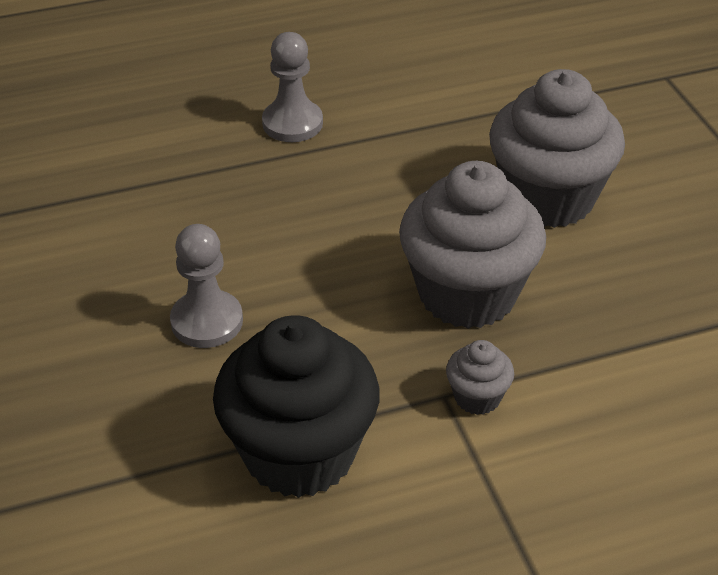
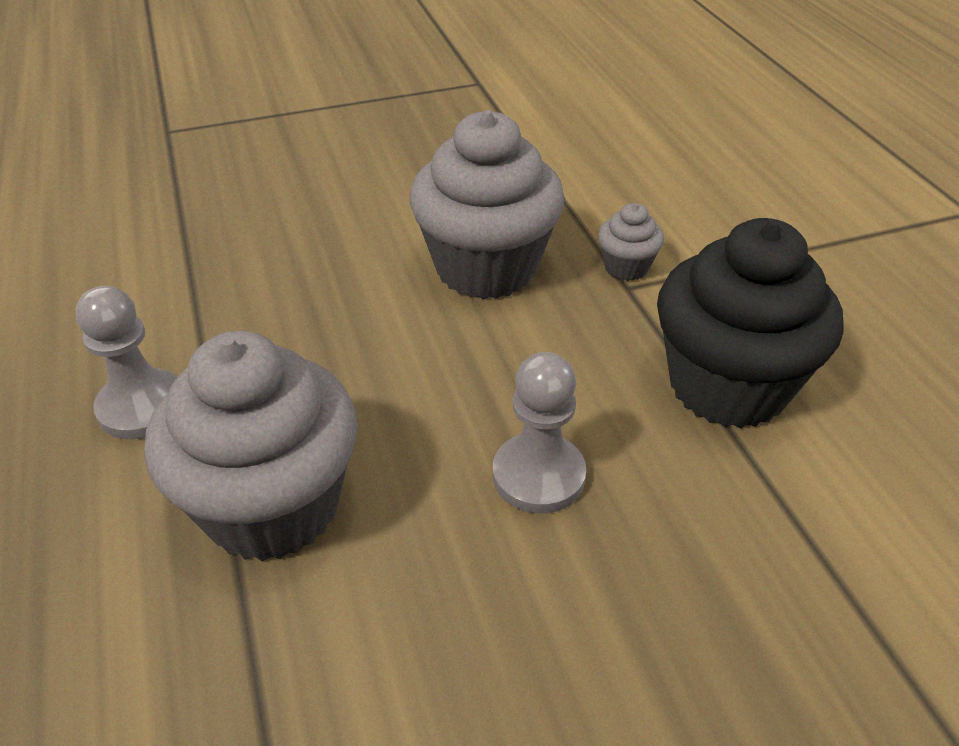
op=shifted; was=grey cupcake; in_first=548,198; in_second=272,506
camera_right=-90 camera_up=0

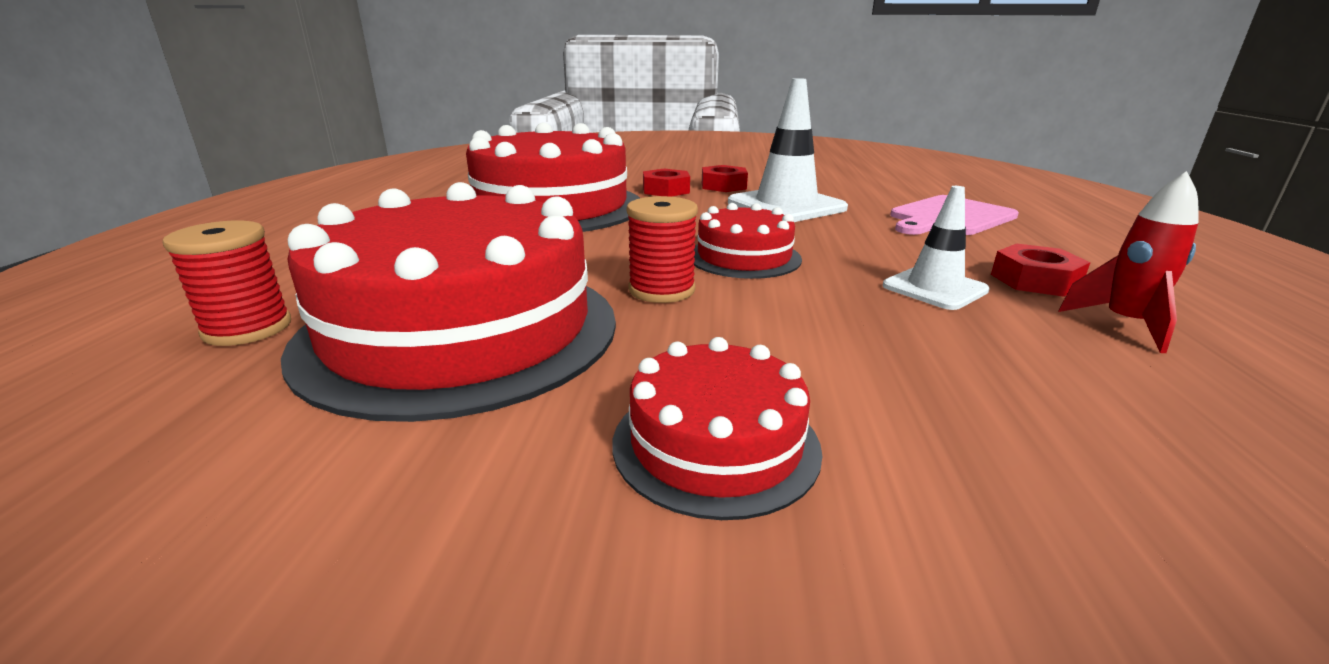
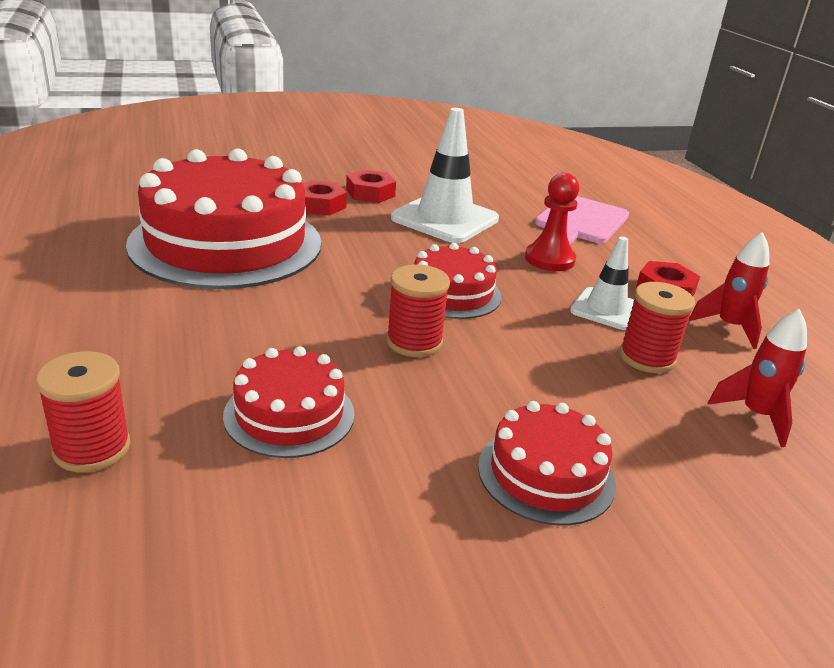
op=scaled; was=scarlet layer cake; in_first=460,330; in_second=289,414; ratio=0.49
op=new; now=scarlet pawn; in_second=549,259
op=new; now=scarlet reel of thread; in_second=647,358
op=new; now=scarlet toy rocket; in_second=756,416
camera_right=-25 camera_up=5

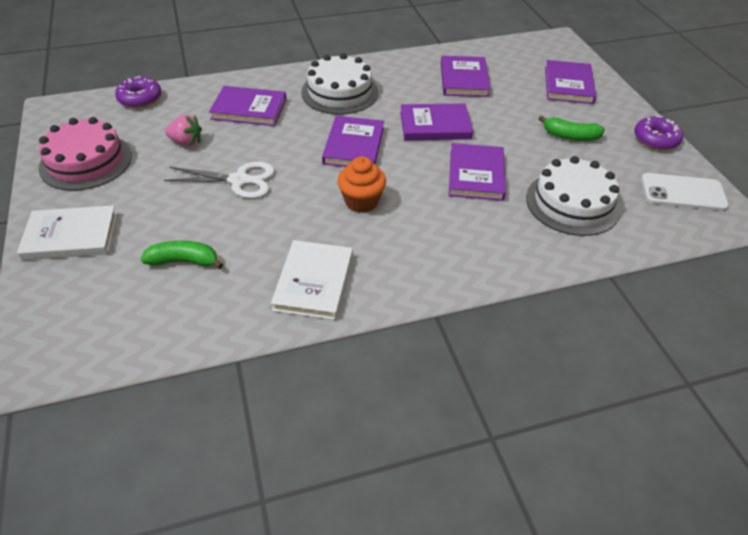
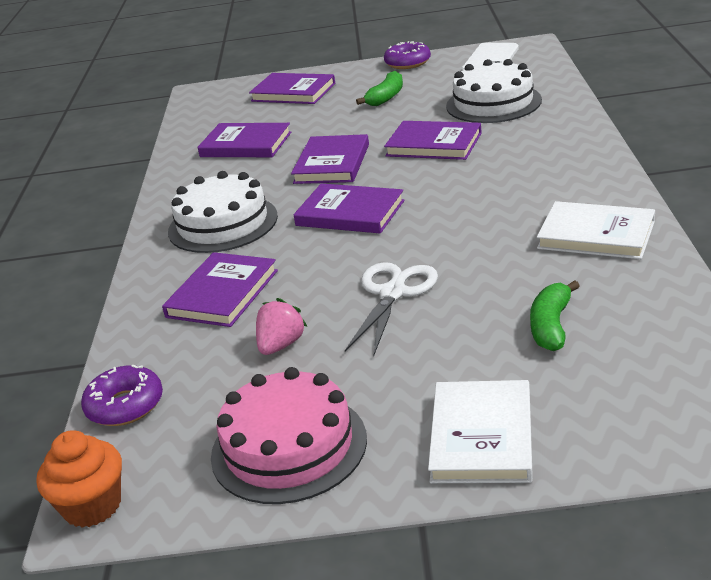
op=shifted; was=orange cupcake; in_first=361,201; in_second=92,506
camera_right=-70 camera_up=-15

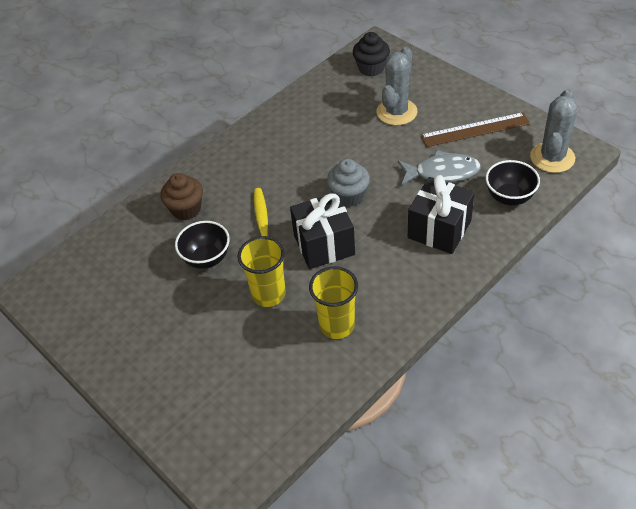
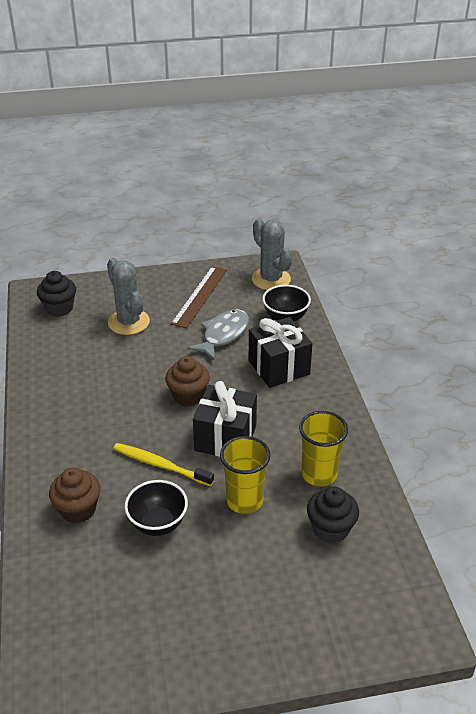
op=repainted; was=grey cupcake; now=dark brown cupcake; in_first=349,196; in_second=188,396
op=new; now=black cupcake; in_second=330,529
camera_right=-60 camera_up=-10

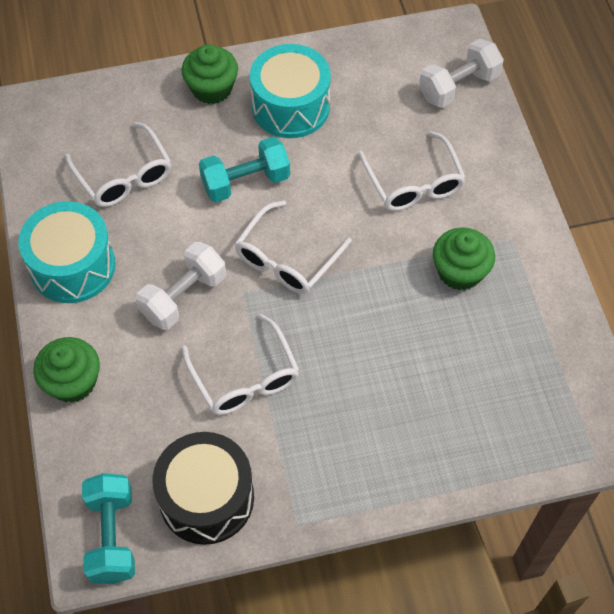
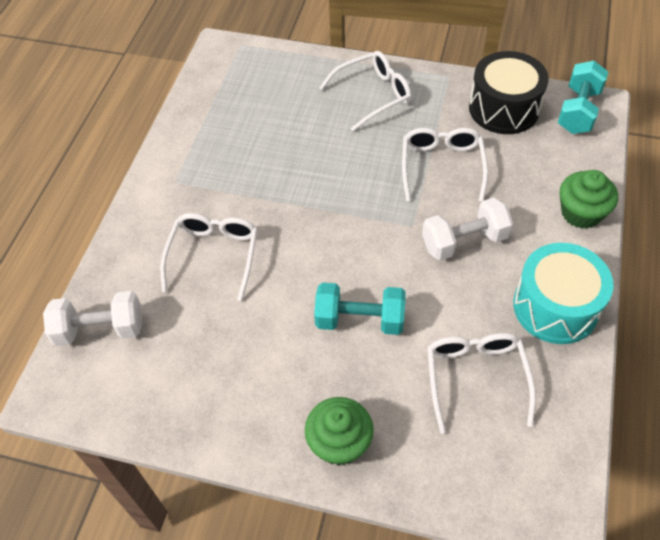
op=gone; was=aqua toy drum; in_first=290,106
op=shifted; was=white spectacles; in_first=287,258; in_second=372,95
op=gone; was=leaf-green cupcake; in_first=459,271
camera_right=-150 camera_up=-5

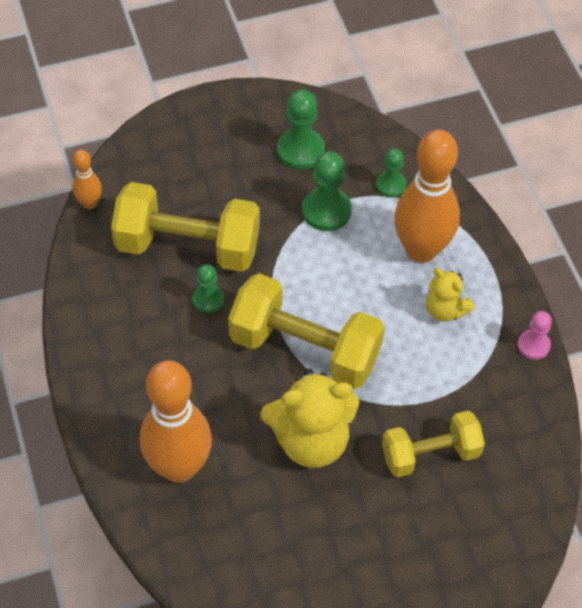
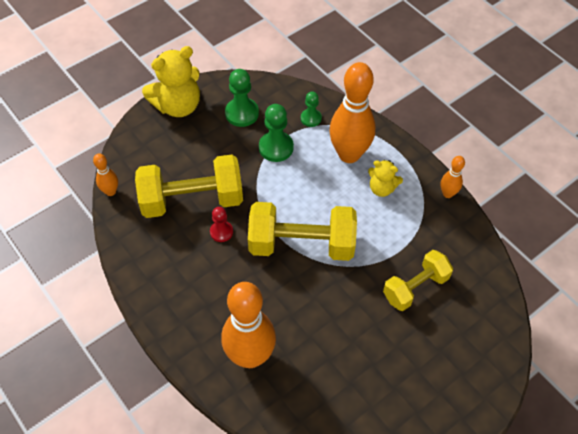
op=repainted; was=leaf-green pawn; now=scarlet pawn; in_first=208,299; in_second=221,232
op=swapped; was=rosy pawn; now=orange tenpin; in_first=533,345; in_second=447,193
op=shifted; was=yellow teddy; in_first=311,440; in_second=178,106
camera_right=-20 camera_up=0

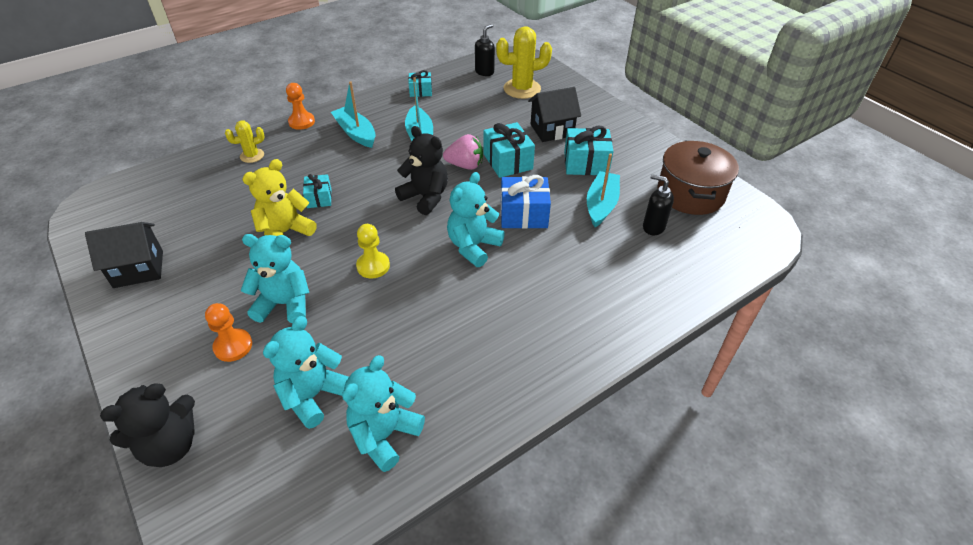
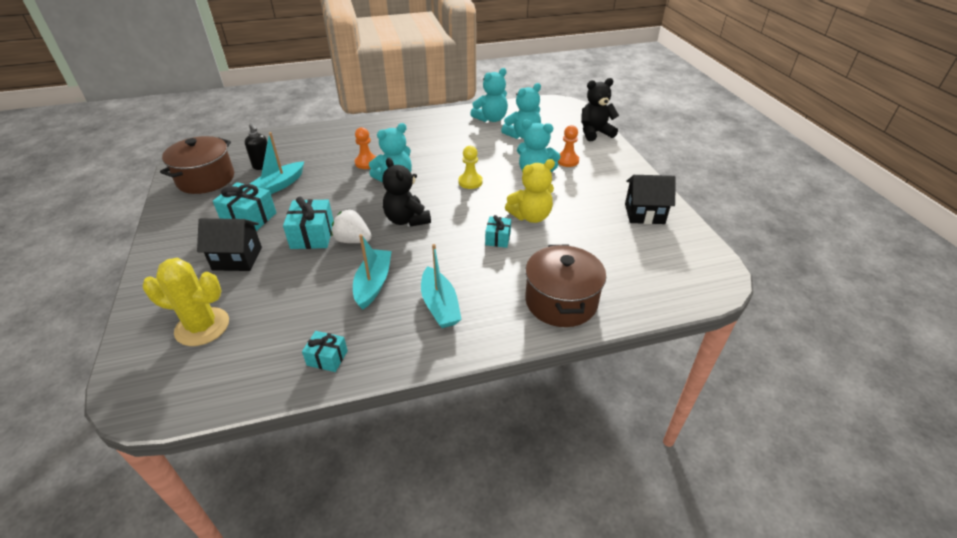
op=gone; was=black pump bottle; in_first=484,72
op=shifted; was=orange pawn; in_first=301,122; in_second=366,163
op=swapped; was=yellow saguaro cactus; now=dark brown stockpot; in_first=252,156; in_second=561,301
op=repainted; was=rosy toy strawberry; now=white toy strawberry; in_first=465,165; in_second=353,240
op=gone; was=royal blue gift; in_first=523,214
camera_right=-160 camera_up=-5

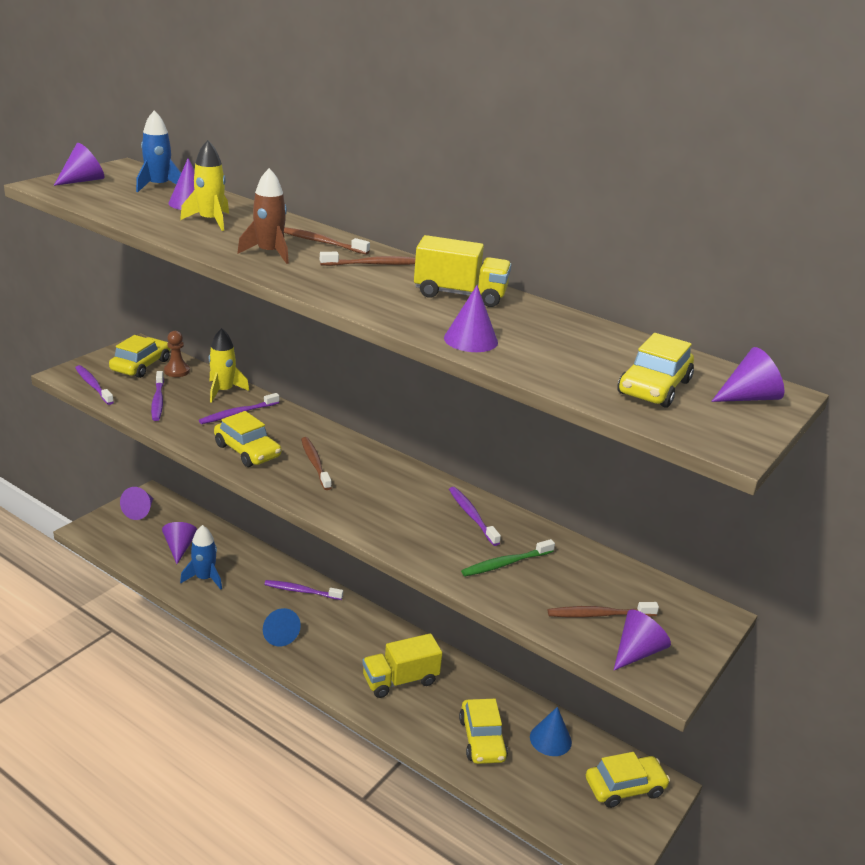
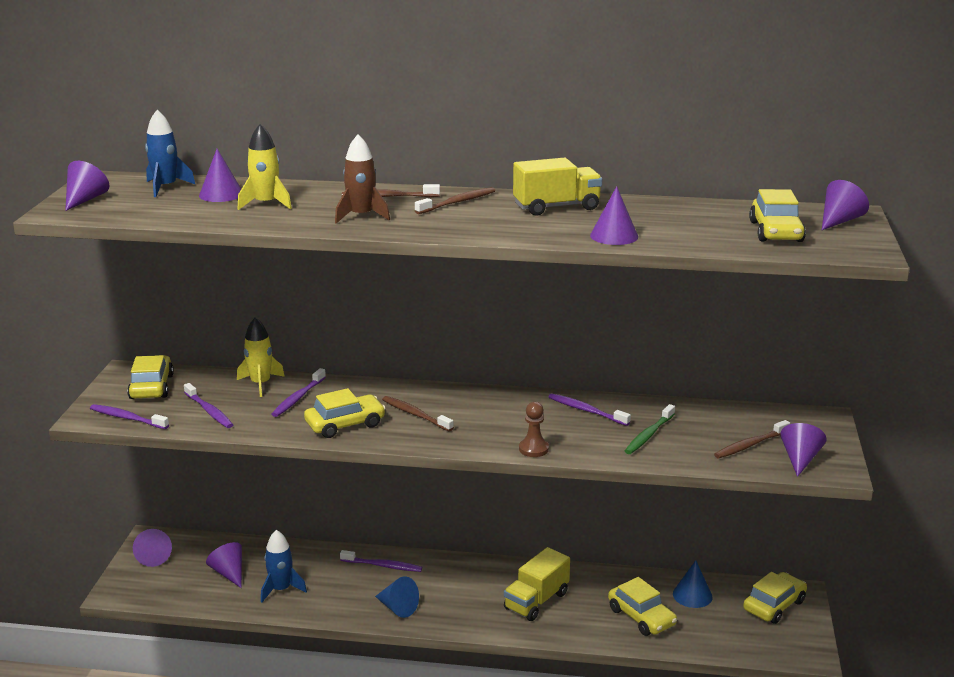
op=shifted; was=dark brown pawn; in_first=177,371; in_second=533,449
op=rotated; was=yellow car; in_first=247,451; in_second=345,424; clockwise=-45
op=rotated; was=purple dental brush; in_first=301,591; in_second=383,566; clockwise=-150
camera_right=-25 camera_up=-5

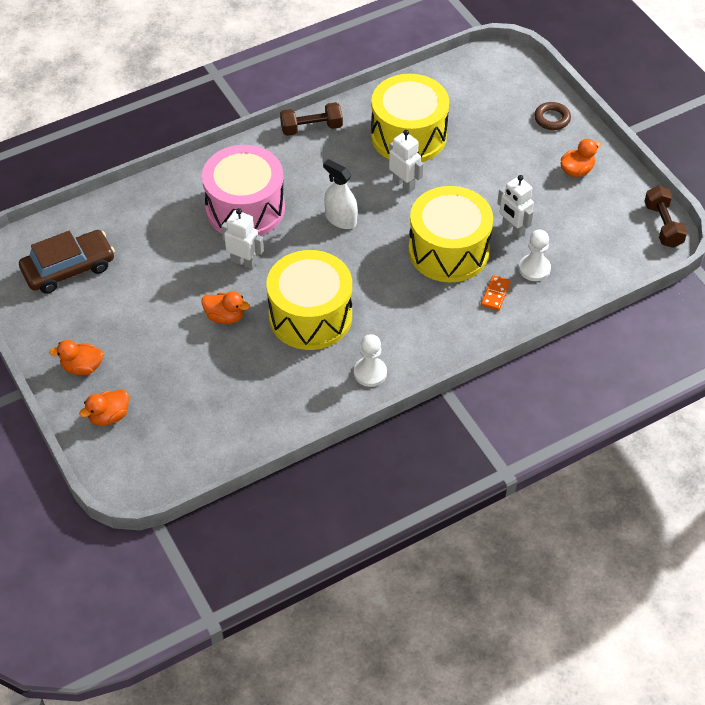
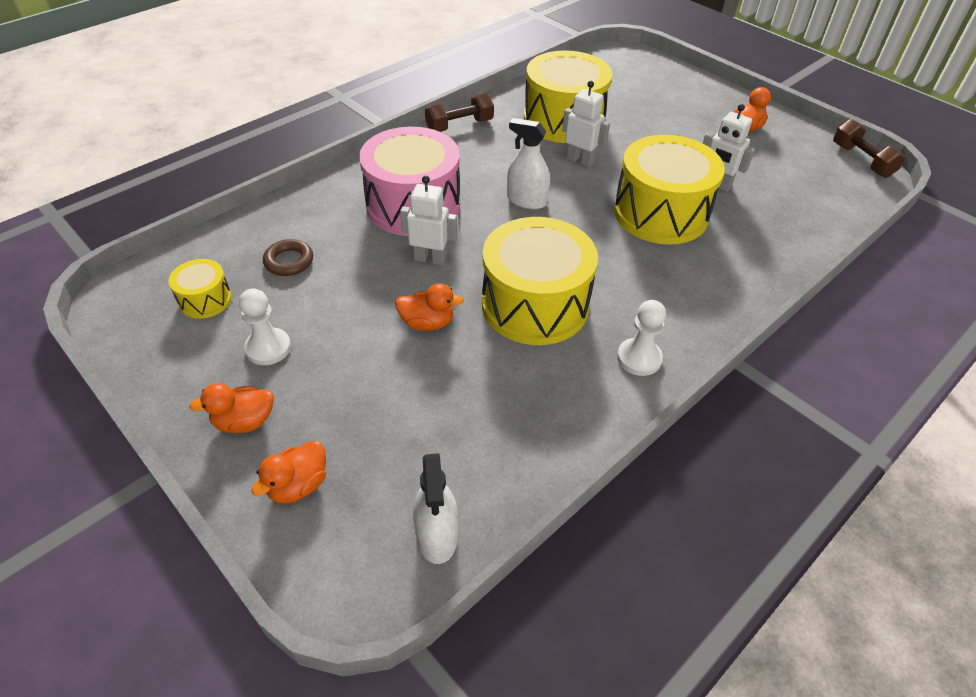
op=shifted; was=dark brown ring; in_first=552,118; in_second=289,261
op=shifted; was=white pawn; in_first=534,269; in_second=268,348
op=swapped; was=dark brown car; now=yellow toy drum; in_first=69,268; in_second=205,300
op=gone; was=orange domino; in_first=495,294
op=new; now=white spray cleaner; in_second=437,535
camera_right=-15 camera_up=-5

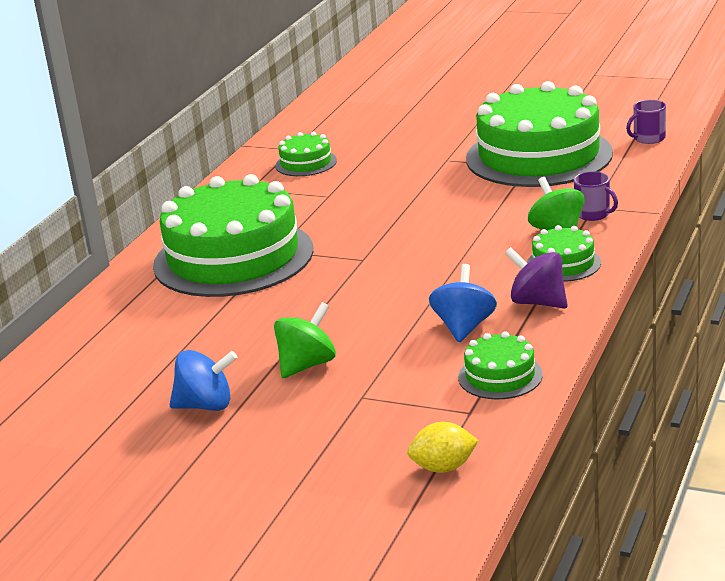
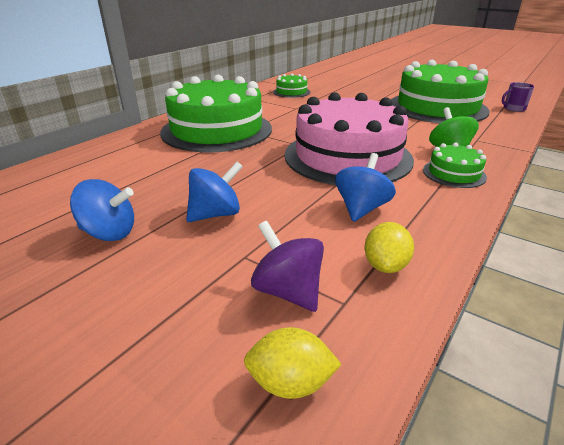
op=gone; was=purple tea mug; in_first=593,214
op=shifted; was=purple spinning top; in_first=538,302; in_second=288,291
op=repainted; was=leaf-green spinning top; now=royal blue spinning top; in_first=307,365; in_second=216,214
op=swapped; was=leaf-green layer cake; now=yellow lemon; in_first=500,376; in_second=385,265
op=new; now=rosy layer cake; in_second=347,156
camera_right=10 camera_up=5

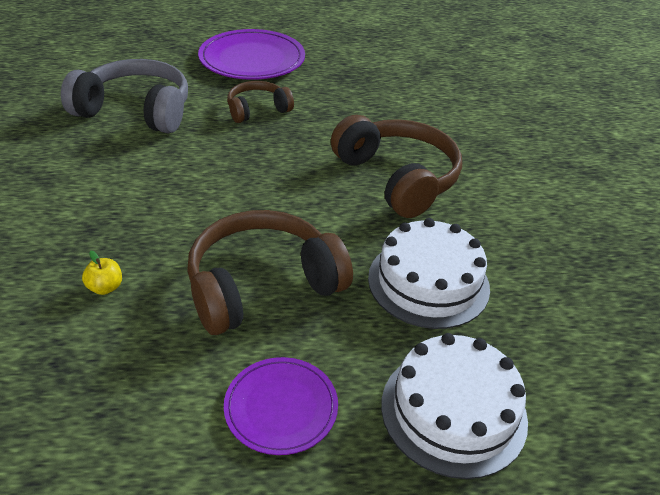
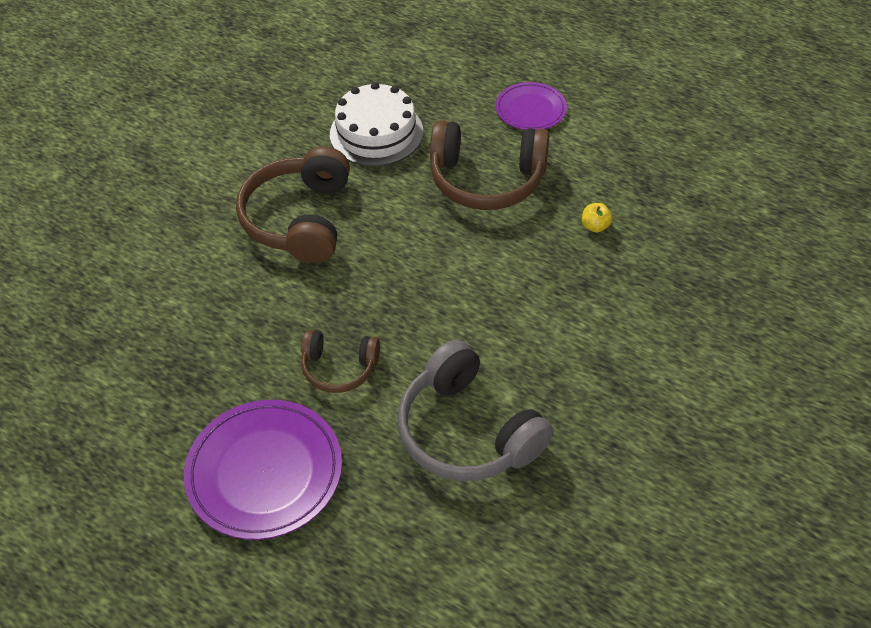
op=gone; was=white layer cake; in_first=453,411
camera_right=-140 camera_up=10

